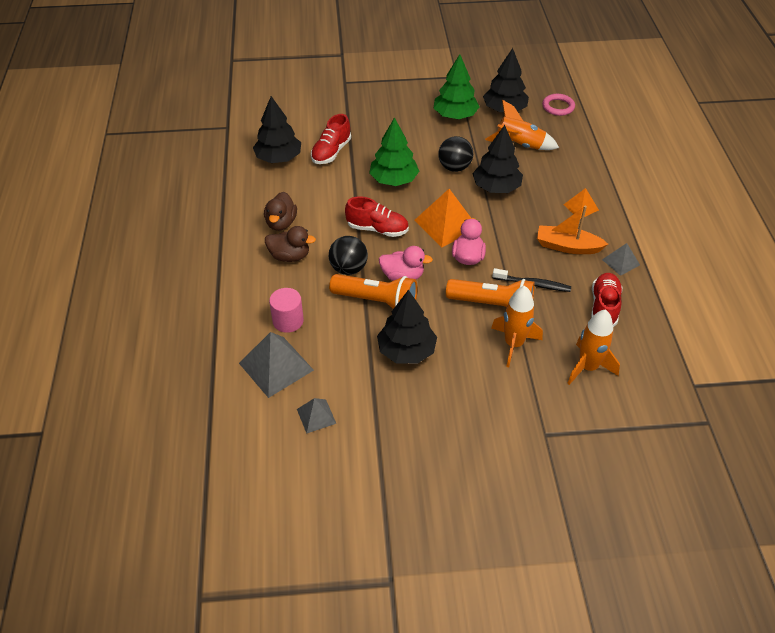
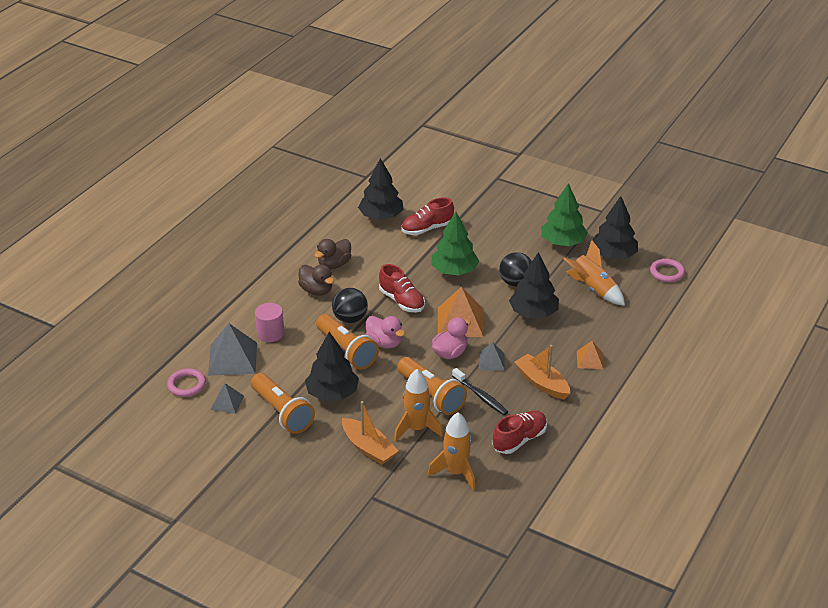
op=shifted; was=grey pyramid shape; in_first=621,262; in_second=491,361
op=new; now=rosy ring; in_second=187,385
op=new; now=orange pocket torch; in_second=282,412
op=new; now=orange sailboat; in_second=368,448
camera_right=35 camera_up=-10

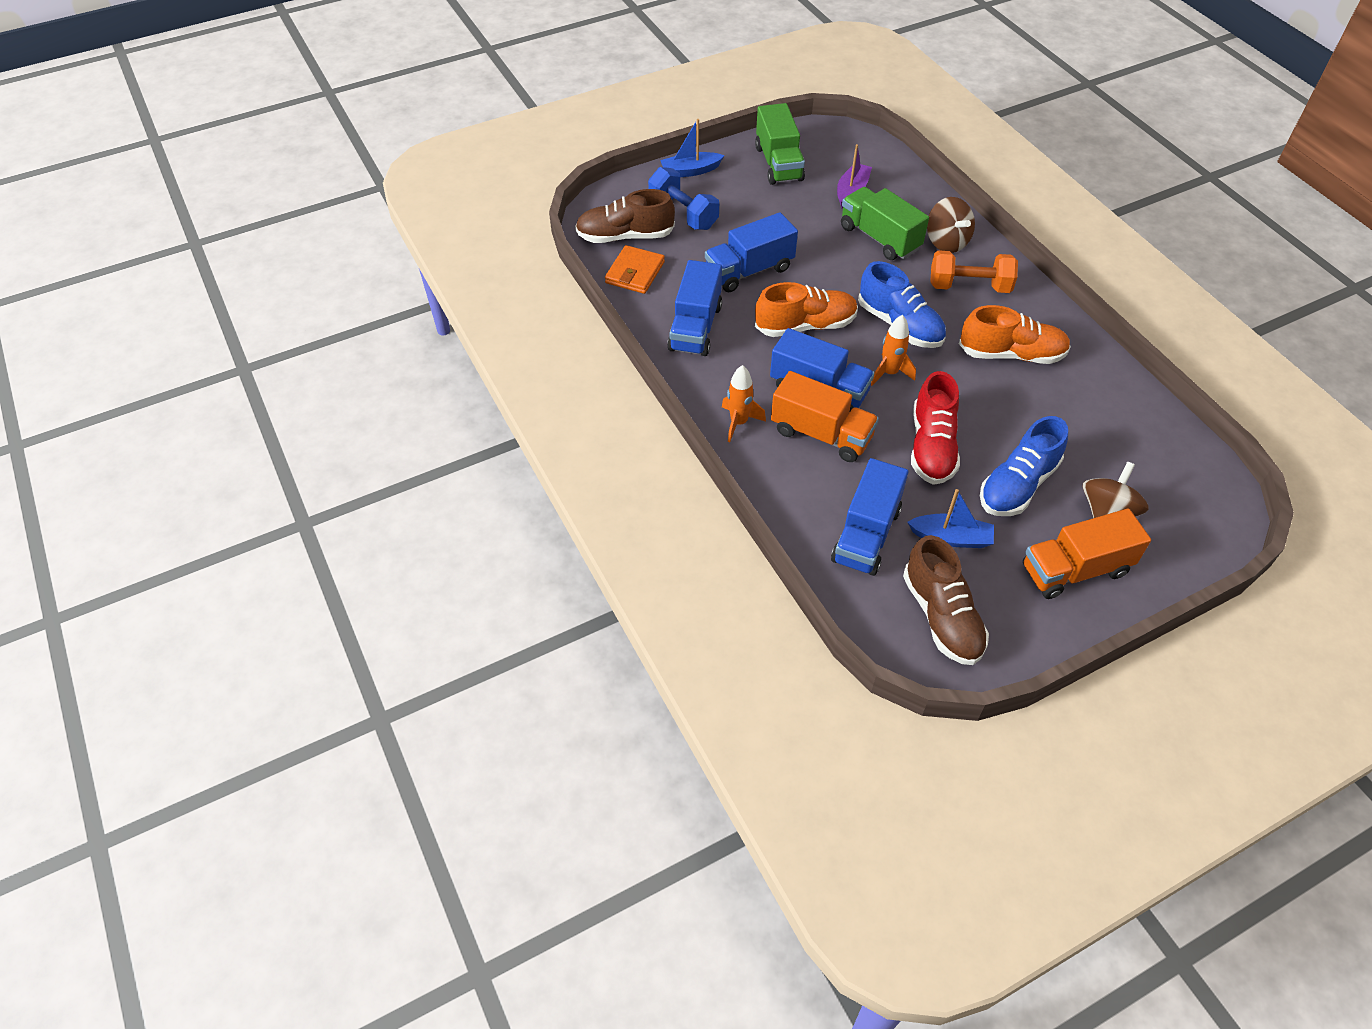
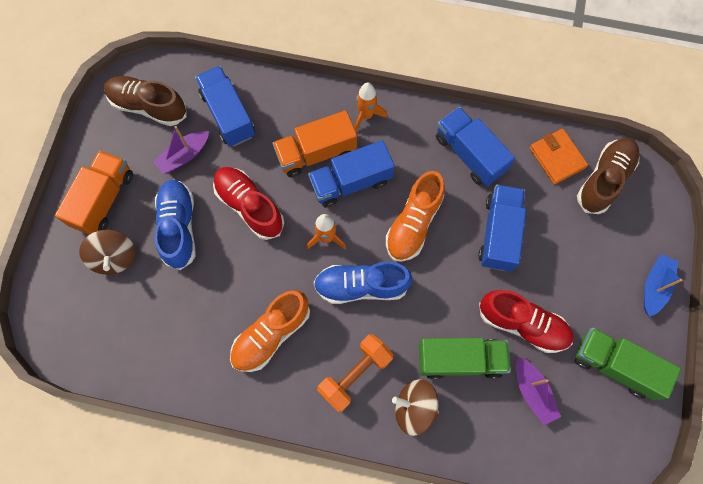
op=gone; was=royal blue free weight; in_first=683,213
op=repainted; was=royal blue sailboat; now=purple sailboat; in_first=951,538; in_second=184,156
op=new; now=scarlet shoe; in_second=522,324
camera_right=130 camera_up=20

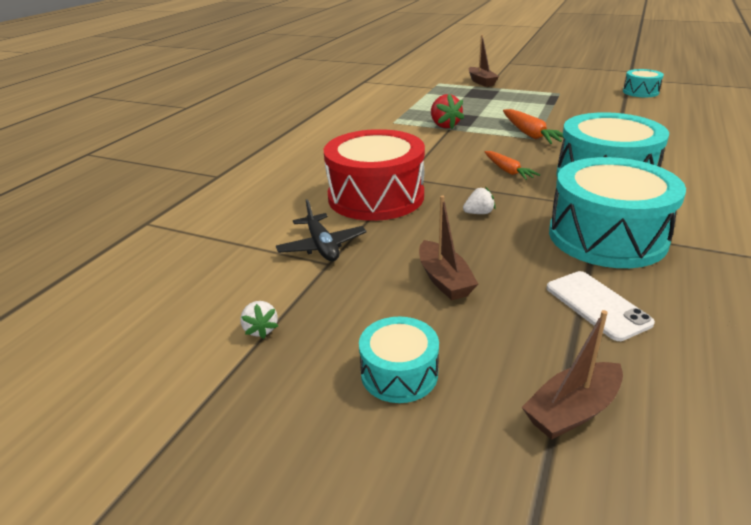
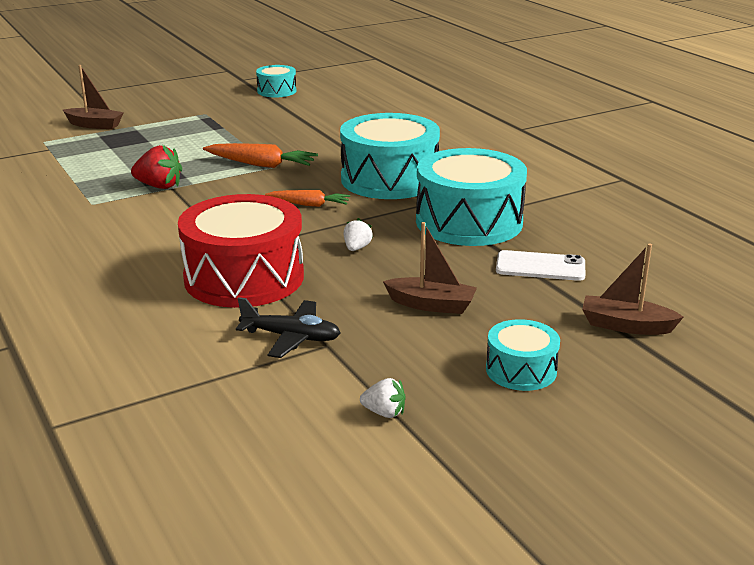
op=rotated; was=dark brown sailboat; in_first=572,410; in_second=626,326; clockwise=105
camera_right=-55 camera_up=-5

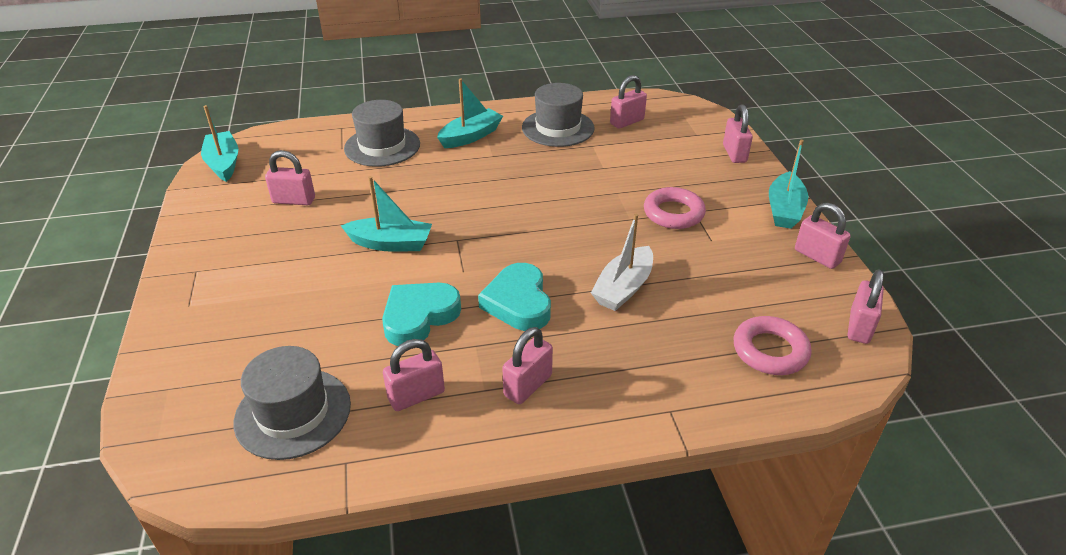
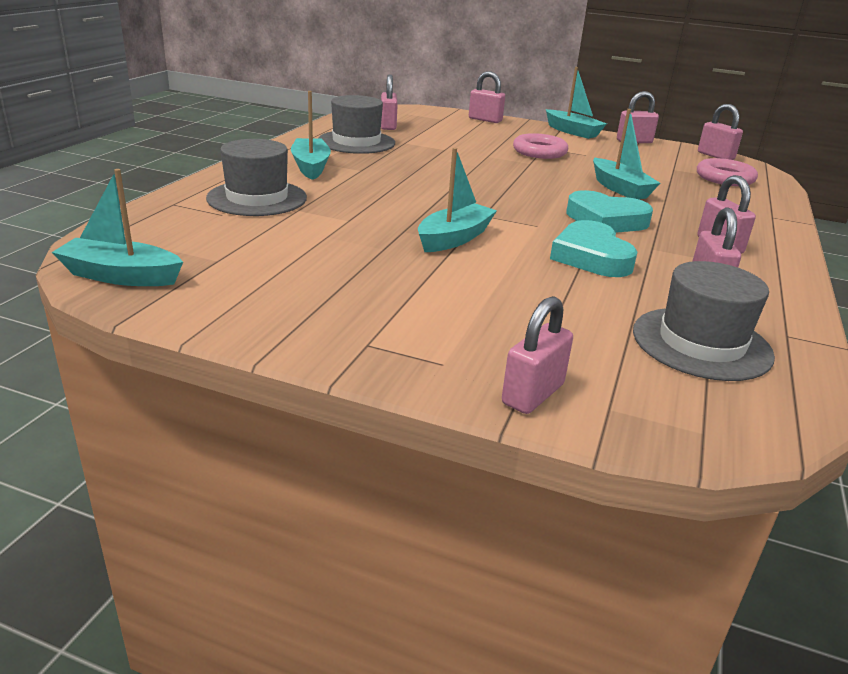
op=shifted; was=rosy padlock; in_first=294,200; in_second=533,394
op=repainted; was=white sailboat; now=aqua sailboat; in_first=623,288; in_second=619,188
camera_right=-60 camera_up=-10

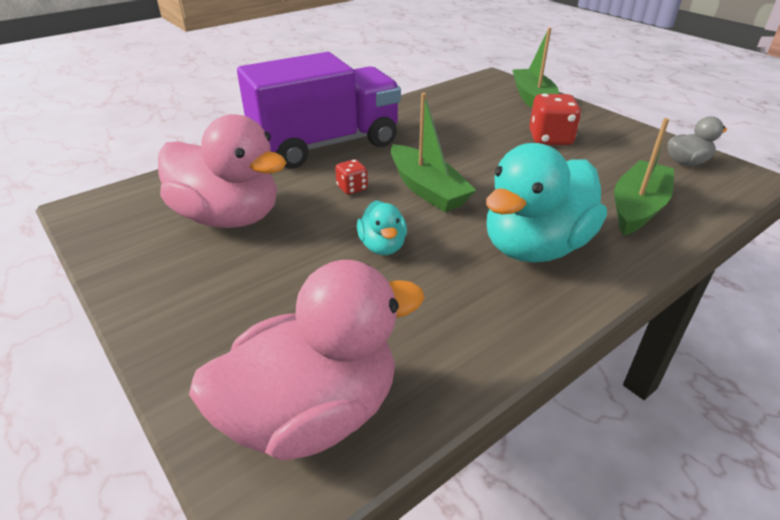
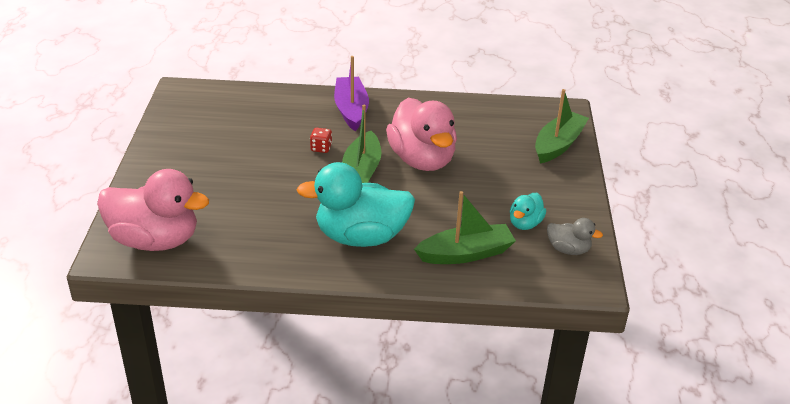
op=swapped; was=purple truck; now=purple sailboat; in_first=326,144; in_second=351,110
op=gone; was=scarlet game die; in_first=550,139
op=shifted; was=rosy rubber duck; in_first=228,217; in_second=422,160
op=shifted; was=aqua rubber duck; in_first=382,246; in_second=525,223
camera_right=40 camera_up=0

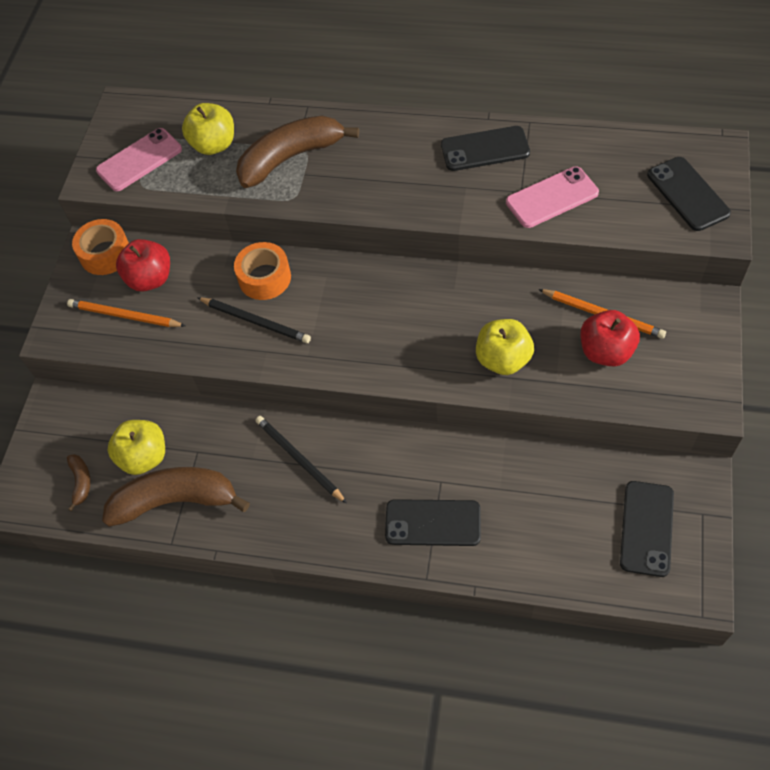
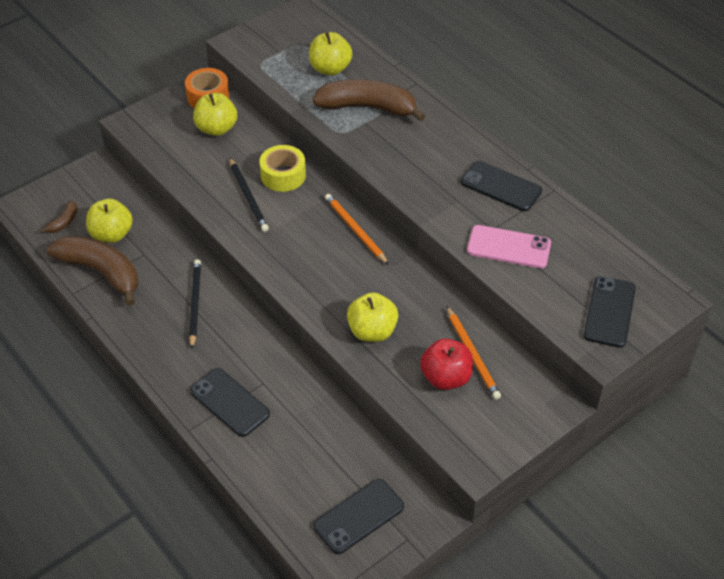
op=gone; was=rosy mobile phone; in_first=139,160
op=repainted; was=scarlet apple fruit; now=yellow apple fruit; in_first=150,279; in_second=216,128
op=repainted; was=orange sticky tape; now=yellow sticky tape; in_first=264,278; in_second=283,175
op=shifted; was=orange lead pencil; in_first=124,316; in_second=355,230
camera_right=35 camera_up=-10

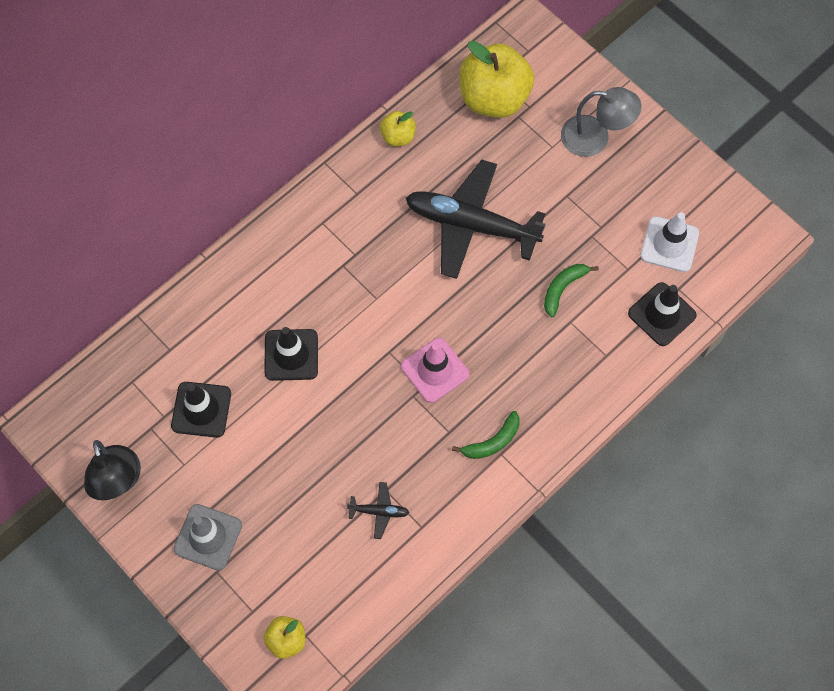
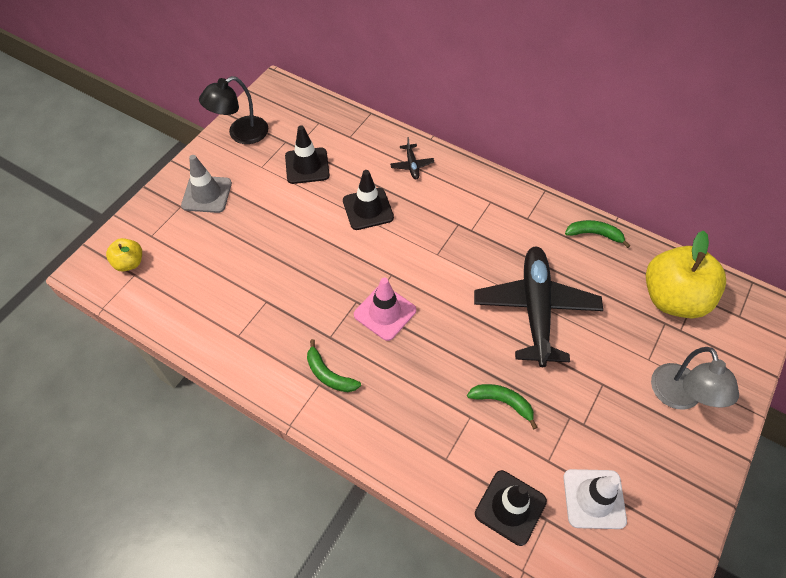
op=swapped; was=yellow apple fruit; now=leaf-green banana fruit; in_first=398,137; in_second=594,234
op=shifted; was=black aeroplane; in_first=379,511; in_second=412,165
camera_right=75 camera_up=-10

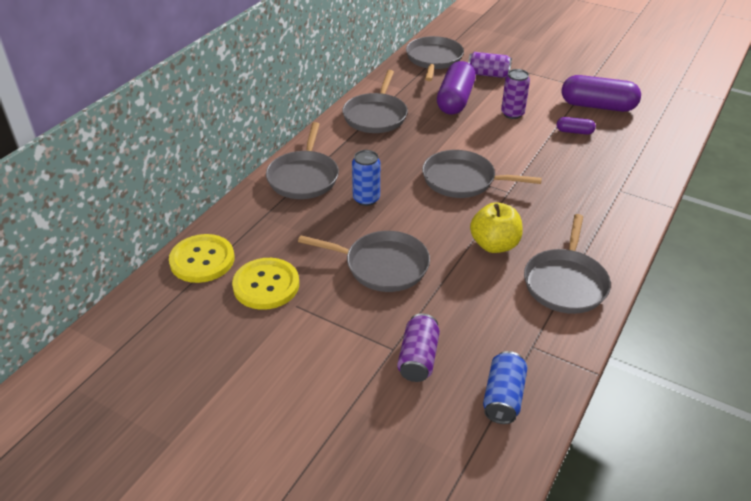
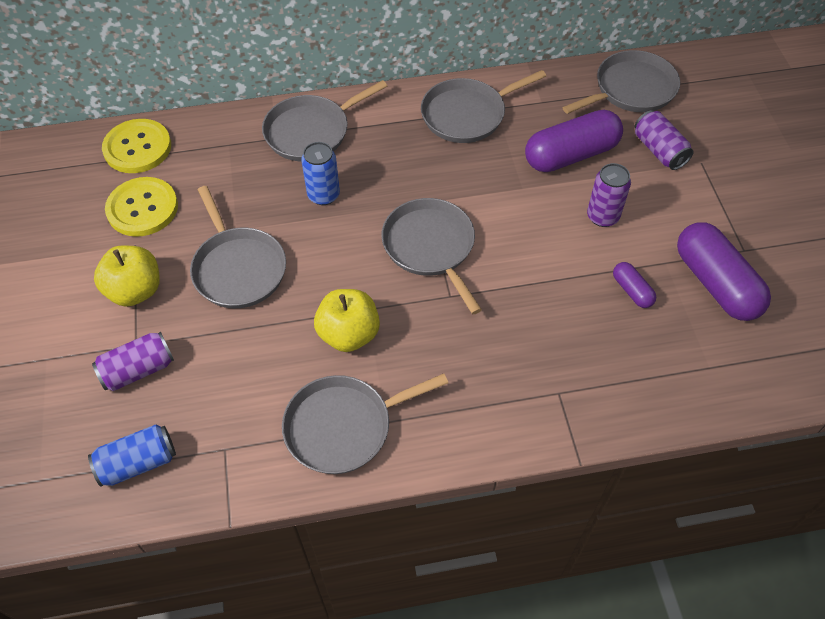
op=new; now=yellow apple fruit; in_second=135,290
camera_right=50 camera_up=15

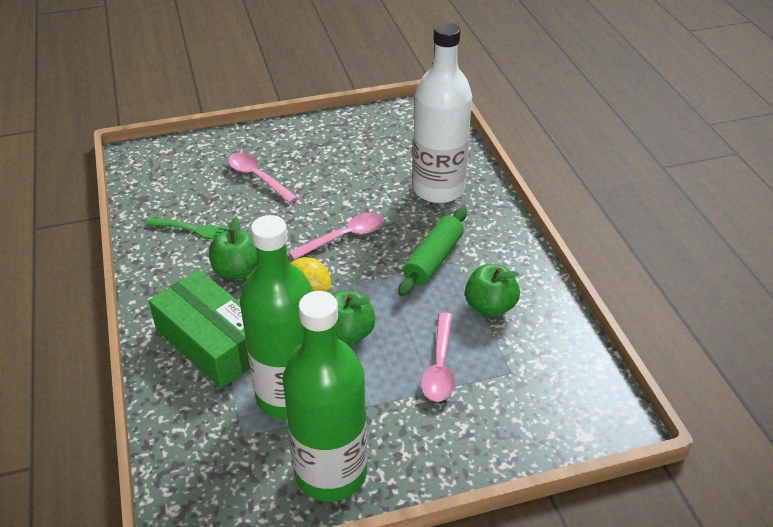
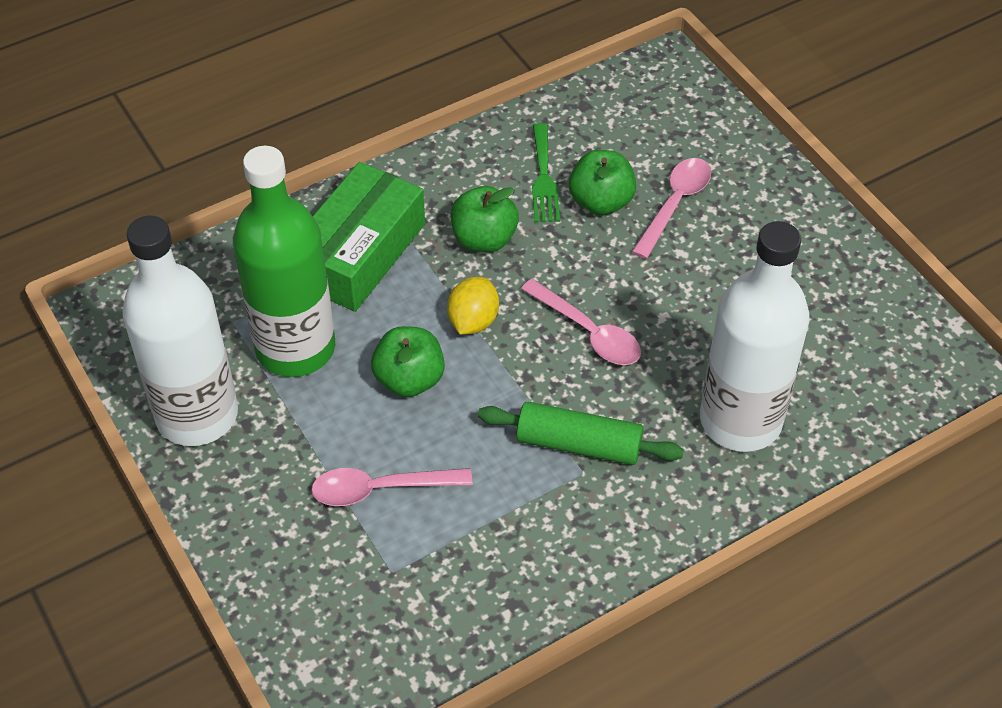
op=shifted; was=leaf-green apple fruit; in_first=490,306; in_second=601,202
op=repainted; was=leaf-green flask; now=white flask; in_first=331,473; in_second=197,415
camera_right=75 camera_up=10

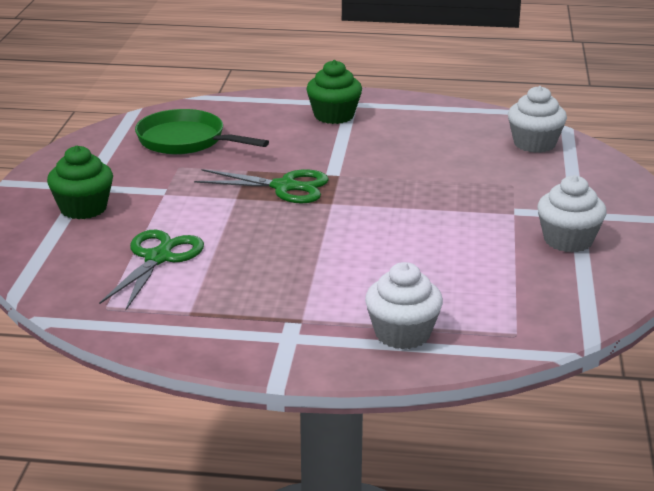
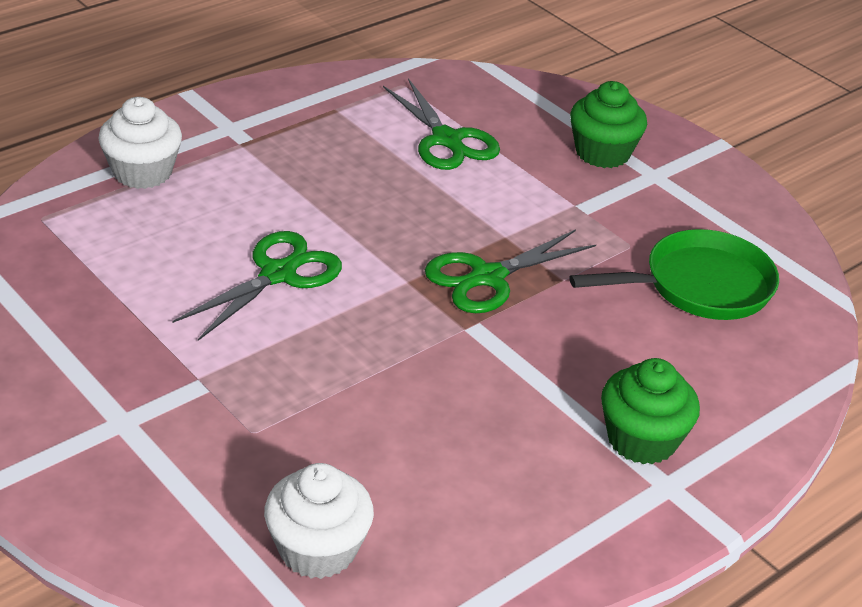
op=gone; was=white cupcake; in_first=568,240
op=new; now=leaf-green scissors; in_second=278,274
camera_right=130 camera_up=10

